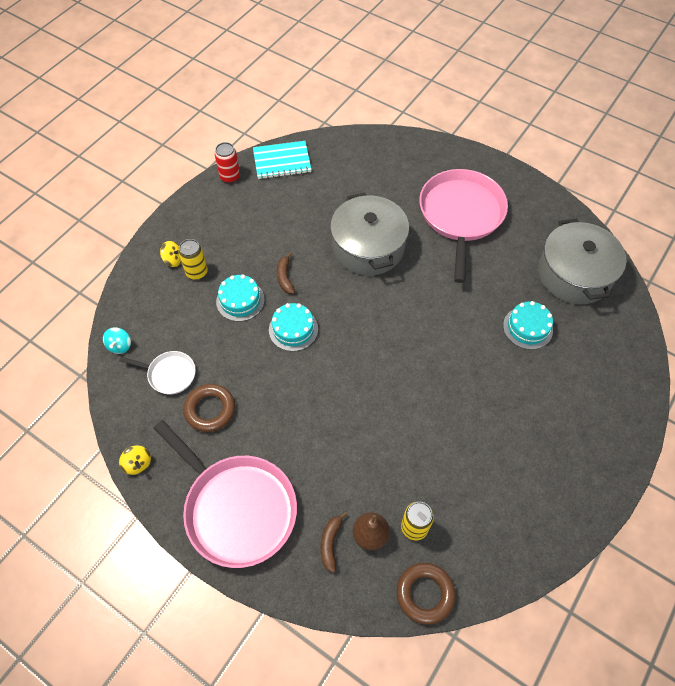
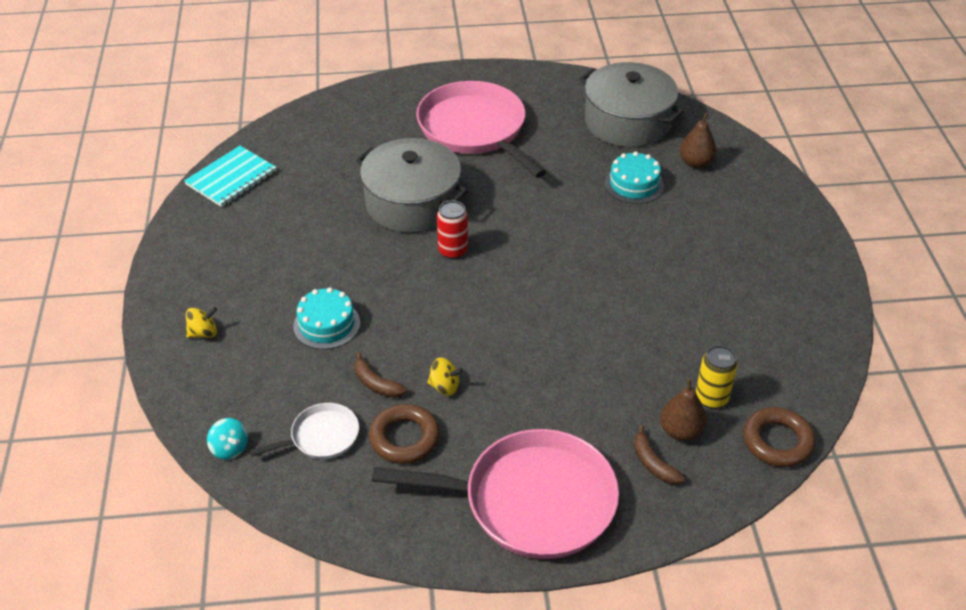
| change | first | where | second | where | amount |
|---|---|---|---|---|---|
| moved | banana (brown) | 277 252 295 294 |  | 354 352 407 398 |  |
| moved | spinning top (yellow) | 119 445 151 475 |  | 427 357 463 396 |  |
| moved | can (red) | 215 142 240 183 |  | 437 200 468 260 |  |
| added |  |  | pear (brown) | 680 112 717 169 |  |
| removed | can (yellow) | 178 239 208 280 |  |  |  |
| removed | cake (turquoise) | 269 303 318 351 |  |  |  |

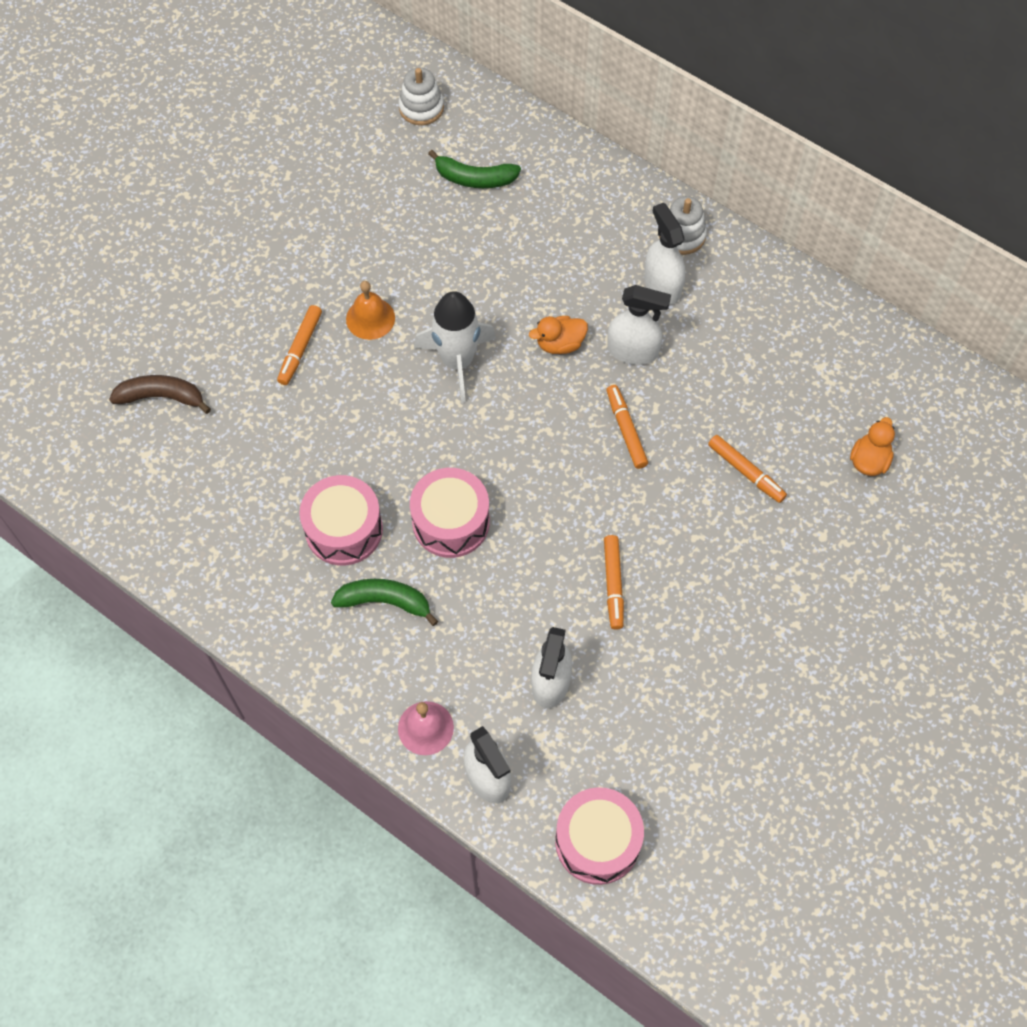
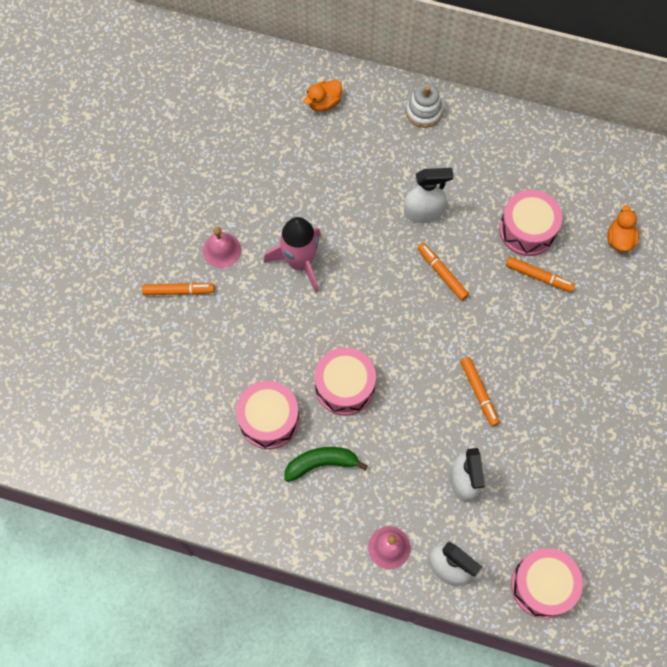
| change | first | where | second | where | amount |
|---|---|---|---|---|---|
| turned | marker (orange) | 277 305 322 385 |  | 142 283 215 295 | 90 degrees counterclockwise |
| recoloured | bell (orange) | 346 281 395 340 | bell (pink) | 203 227 241 268 |  |
| recoloured | rocket (white) | 414 291 496 403 | rocket (pink) | 264 217 321 293 |  |
| moved | duck (orange) | 529 316 588 354 |  | 303 80 342 111 |  |
| added |  |  | drum (pink) | 499 190 562 256 |  |
| removed | banana (brown) | 109 375 211 414 |  |  |  |
| removed | stacking toy (white) | 398 68 444 125 |  |  |  |
| removed | banana (green) | 428 150 521 188 |  |  |  |
| removed | spray bottle (white) | 644 203 685 304 |  |  |  |

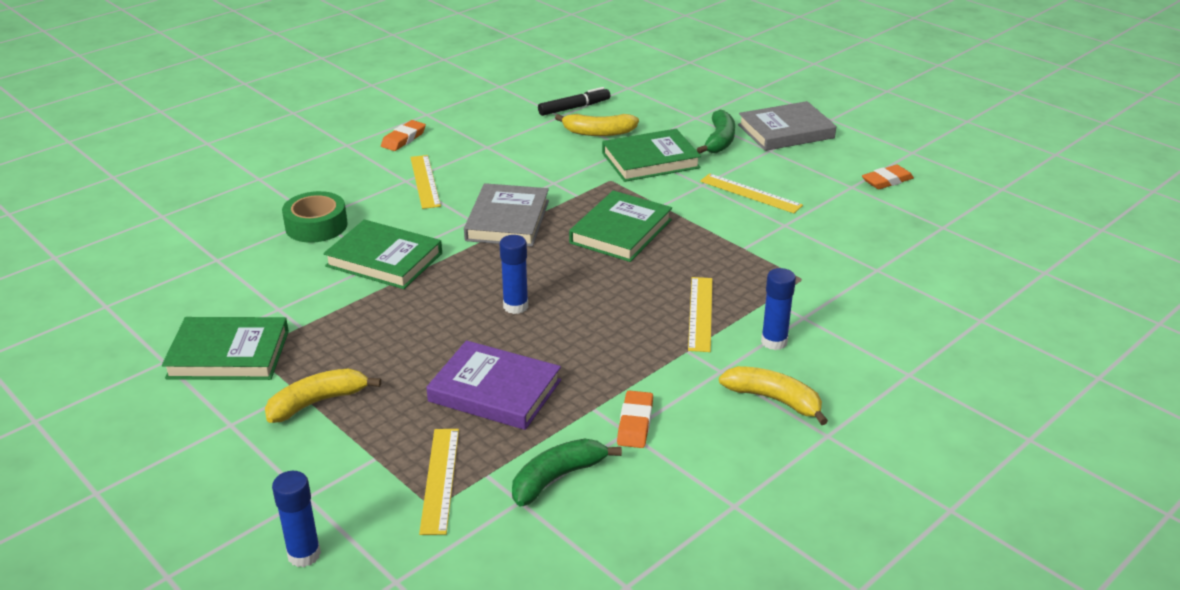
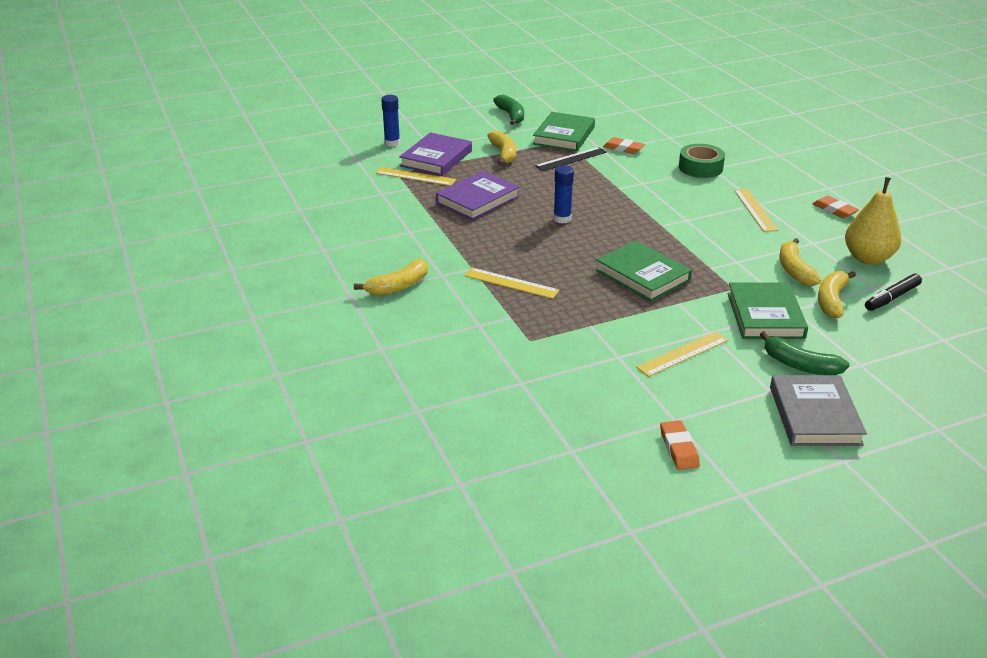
| change | first | where | second | where | amount |
|---|---|---|---|---|---|
| added |  |  | book (purple) | 399 133 472 176 |  |
| moved | banana (green) | 512 439 622 506 |  | 493 95 524 125 |  |
| added |  |  | ruler (black) | 535 147 607 171 |  |
| moved | eraser (orange) | 617 390 653 448 |  | 603 137 645 154 |  |
| turned | ruler (yellow) | 410 155 441 209 |  | 734 189 778 232 | 75 degrees clockwise |
| added |  |  | banana (yellow) | 779 238 821 286 |  |
| added |  |  | pear (yellow) | 845 177 901 264 |  |
| turned | marker (black) | 538 87 610 116 |  | 865 274 922 311 | 60 degrees clockwise |
| removed | book (green) | 323 220 442 289 |  |  |  |
| removed | book (grey) | 464 183 549 247 |  |  |  |
| removed | glue stick (blue) | 761 268 796 350 |  |  |  |

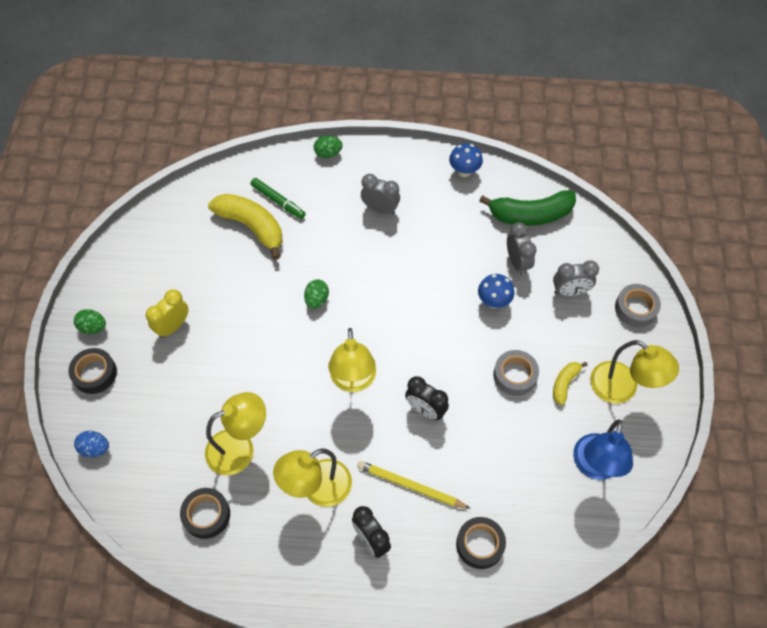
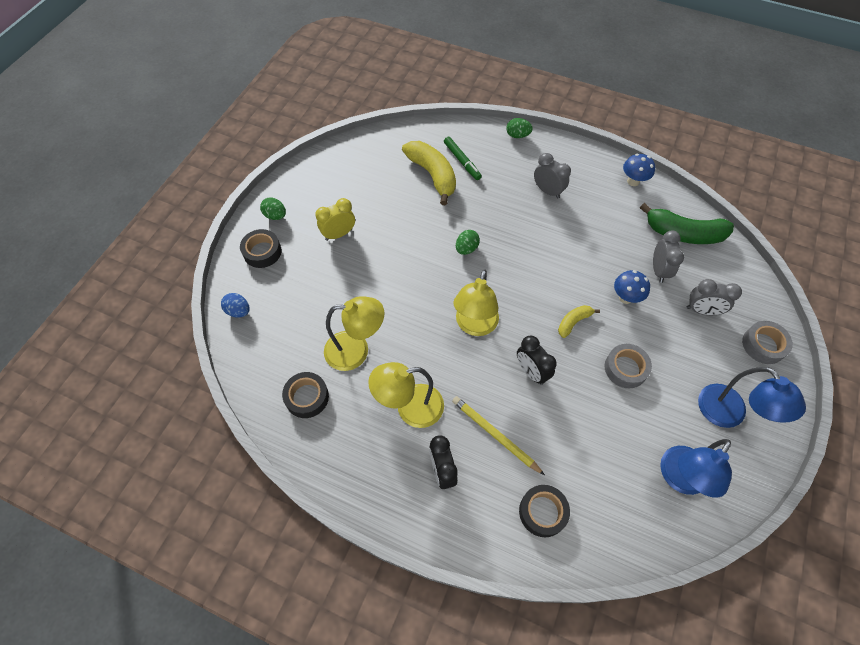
| change | first | where | second | where | amount |
|---|---|---|---|---|---|
| moved | banana (yellow) | 553 362 588 405 |  | 558 305 600 338 |  |
| recoloured | lamp (yellow) | 590 340 679 404 | lamp (blue) | 698 367 806 428 |  |

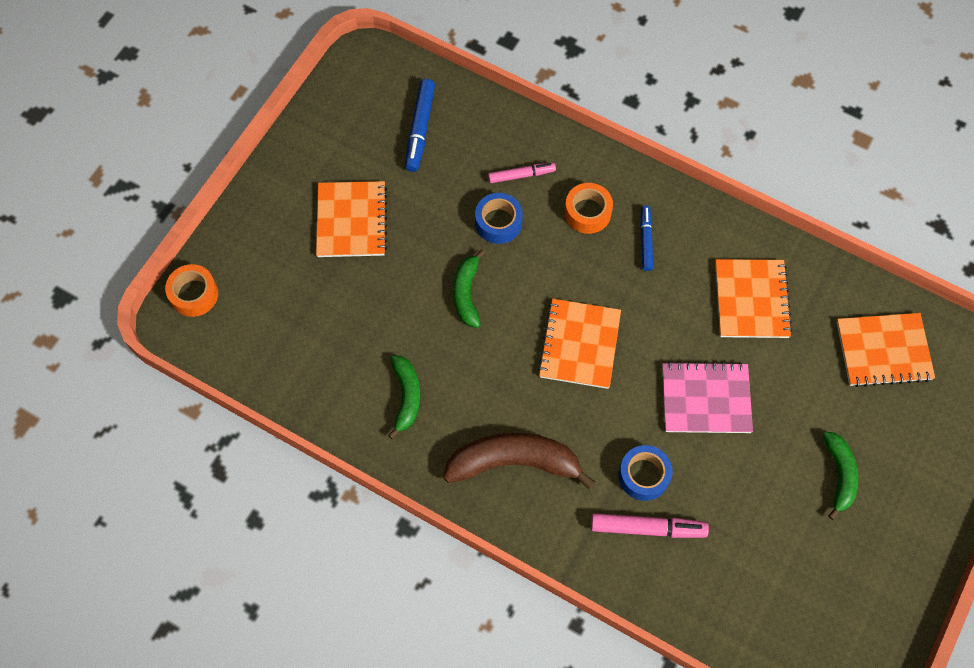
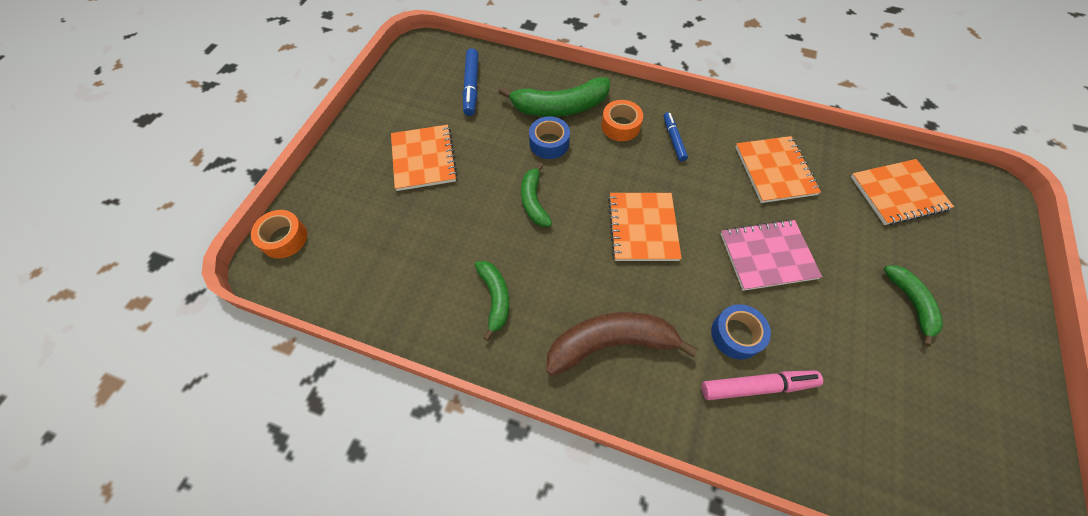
| change | first | where | second | where | amount |
|---|---|---|---|---|---|
| replaced | marker (pink) | 488 163 556 183 | banana (green) | 498 77 610 117 |  |

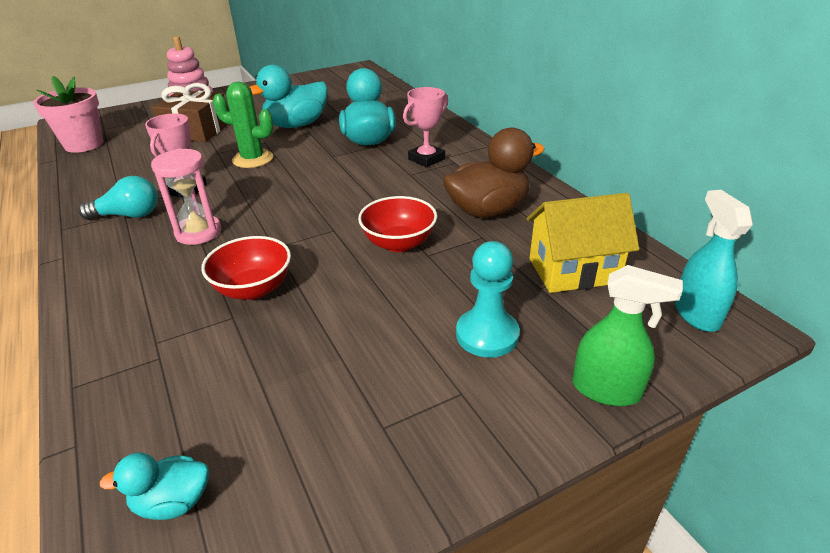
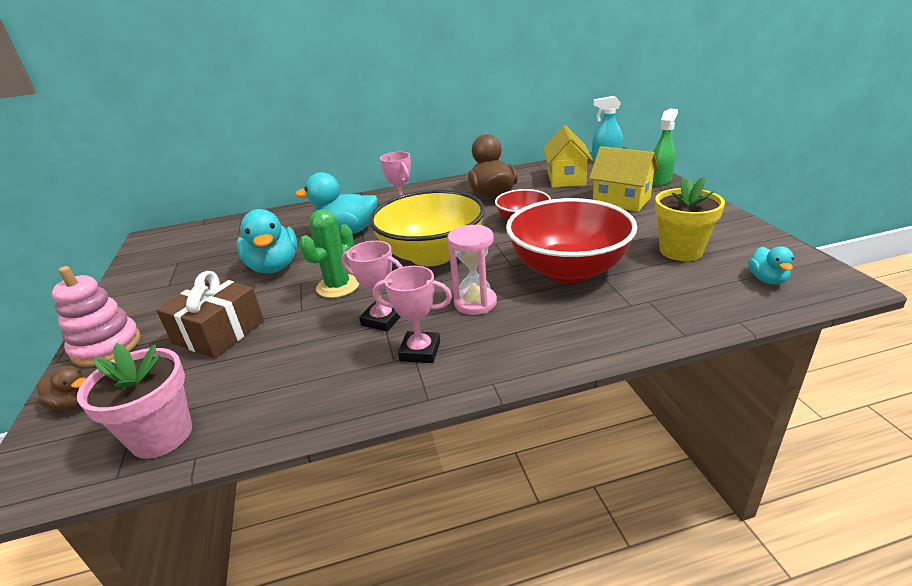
| change | first | where | second | where | amount |
|---|---|---|---|---|---|
| added |  |  | duck (brown) | 37 366 86 411 |  |
| added |  |  | bowl (yellow) | 369 190 485 266 |  |
| replaced | light bulb (turquoise) | 78 176 158 220 | trophy (pink) | 373 266 452 363 |  |
| resized | bowl (red) | 201 236 291 300 |  | 506 198 637 283 | x1.86 |
| replaced | pawn (turquoise) | 456 241 520 357 | house (yellow) | 589 146 659 212 |  |
| added |  |  | flower pot (yellow) | 655 176 725 261 |  |

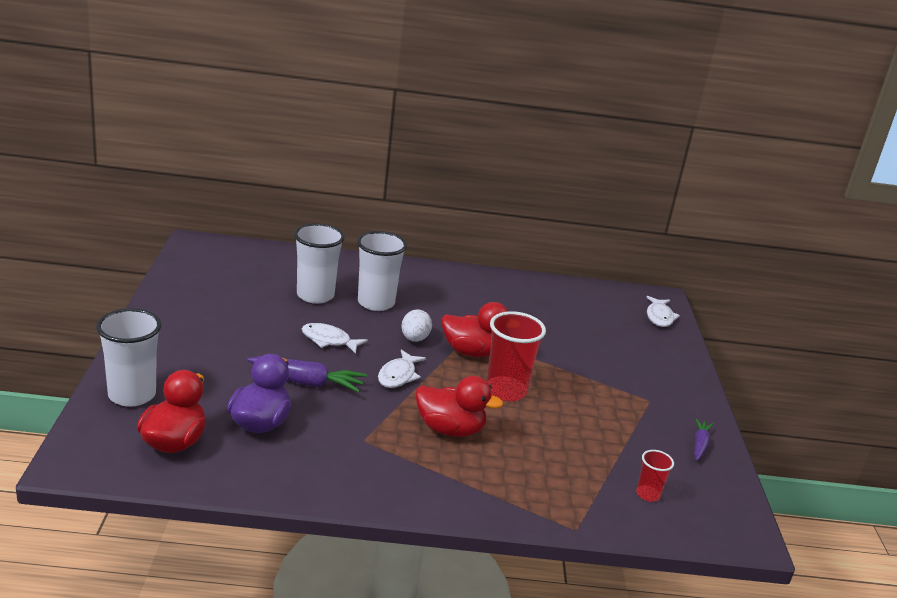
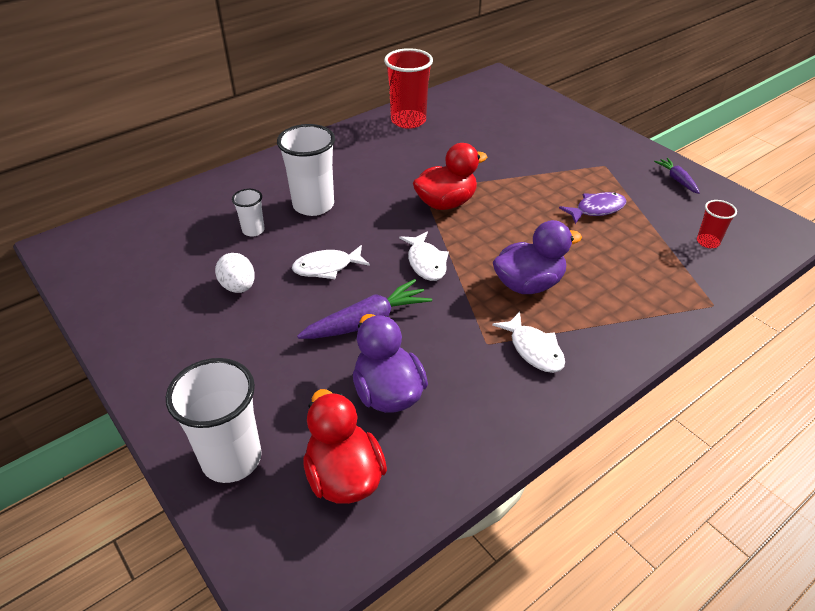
| change | first | where | second | where | amount |
|---|---|---|---|---|---|
| moved | egg (white) | 402 309 432 342 |  | 215 253 255 293 |  |
| resized | cup (white) | 294 223 345 304 |  | 232 189 265 236 | x0.51 |
| moved | cup (red) | 486 311 546 401 |  | 384 48 433 129 |  |
| moved | fish (white) | 646 296 680 327 |  | 492 312 565 373 |  |
| recoloured | duck (red) | 416 376 503 437 | duck (purple) | 493 220 582 294 |  |
| added |  |  | fish (purple) | 559 192 626 224 |  |

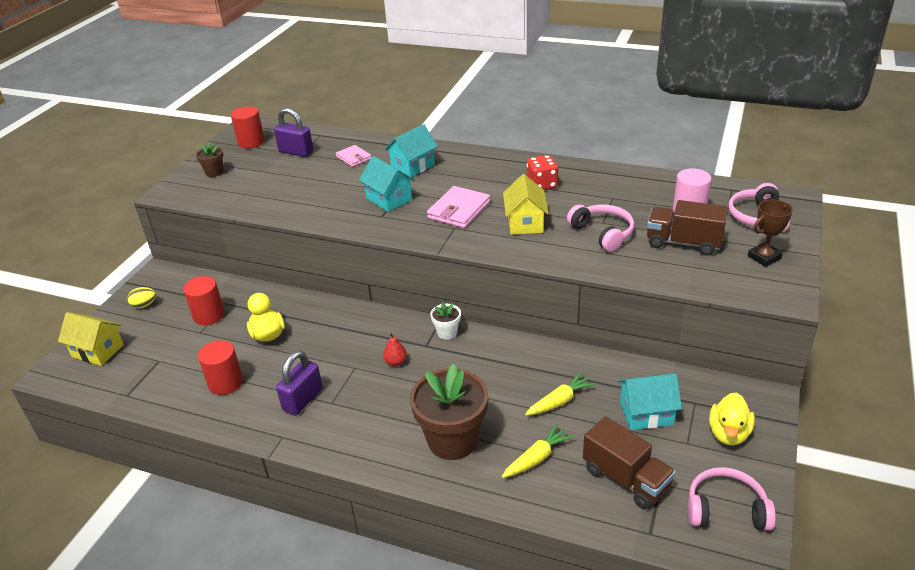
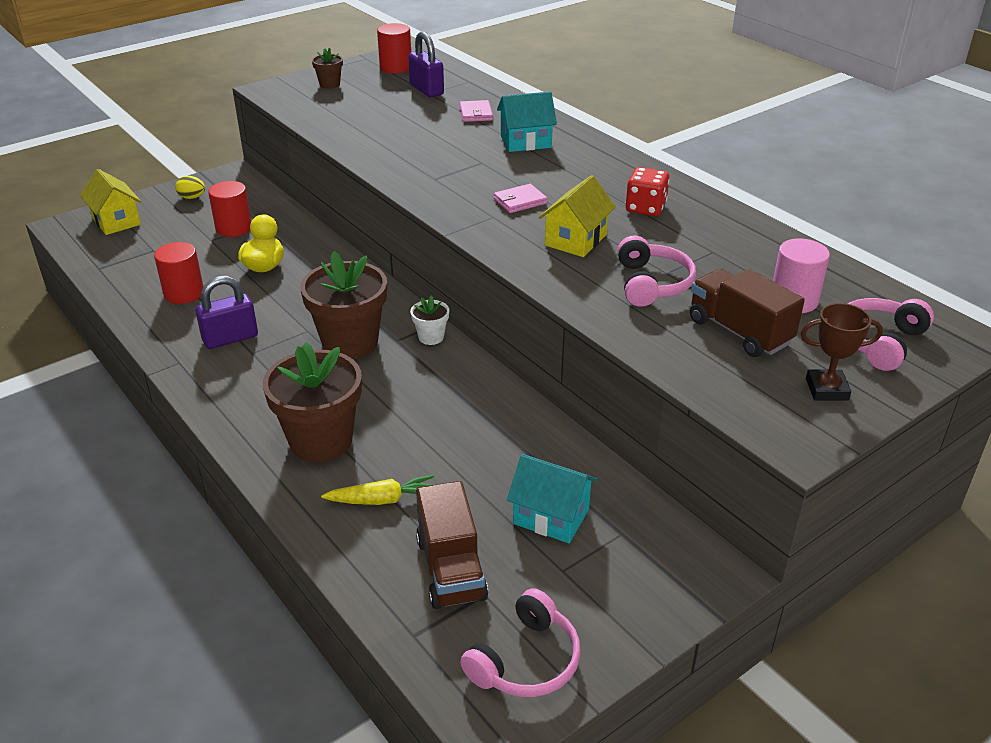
| change | first | where | second | where | amount |
|---|---|---|---|---|---|
| replaced | pear (red) | 383 332 407 366 | flower pot (brown) | 300 251 387 359 |  |
| turned | headphones (pink) | 688 467 776 531 |  | 460 588 581 697 | 90 degrees clockwise |
| resized | wallet (pink) | 427 186 490 228 |  | 494 184 548 213 | x0.62 |
| removed | house (turquoise) | 359 156 415 212 |  |  |  |
| removed | carrot (yellow) | 525 372 596 416 |  |  |  |
| removed | duck (yellow) | 709 393 755 445 |  |  |  |

